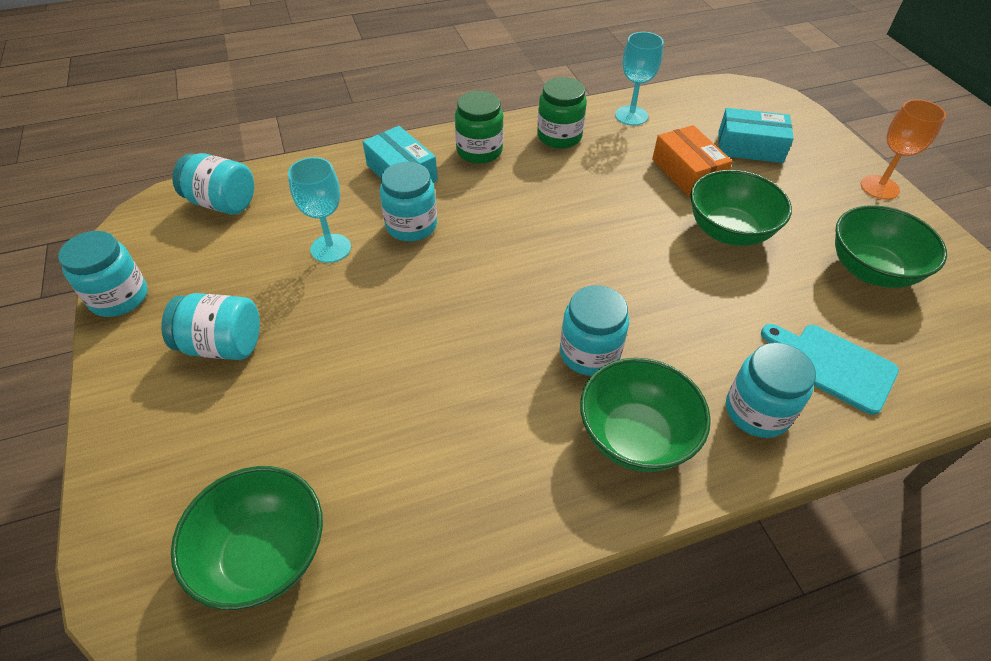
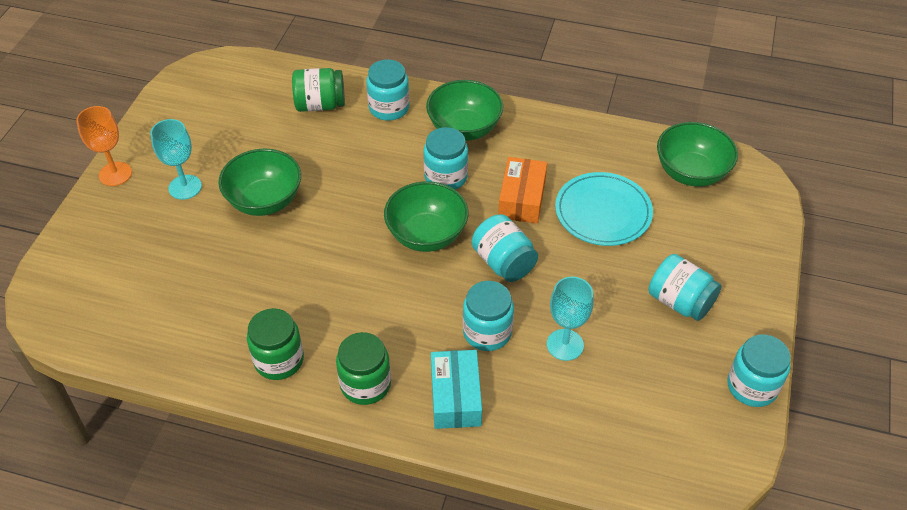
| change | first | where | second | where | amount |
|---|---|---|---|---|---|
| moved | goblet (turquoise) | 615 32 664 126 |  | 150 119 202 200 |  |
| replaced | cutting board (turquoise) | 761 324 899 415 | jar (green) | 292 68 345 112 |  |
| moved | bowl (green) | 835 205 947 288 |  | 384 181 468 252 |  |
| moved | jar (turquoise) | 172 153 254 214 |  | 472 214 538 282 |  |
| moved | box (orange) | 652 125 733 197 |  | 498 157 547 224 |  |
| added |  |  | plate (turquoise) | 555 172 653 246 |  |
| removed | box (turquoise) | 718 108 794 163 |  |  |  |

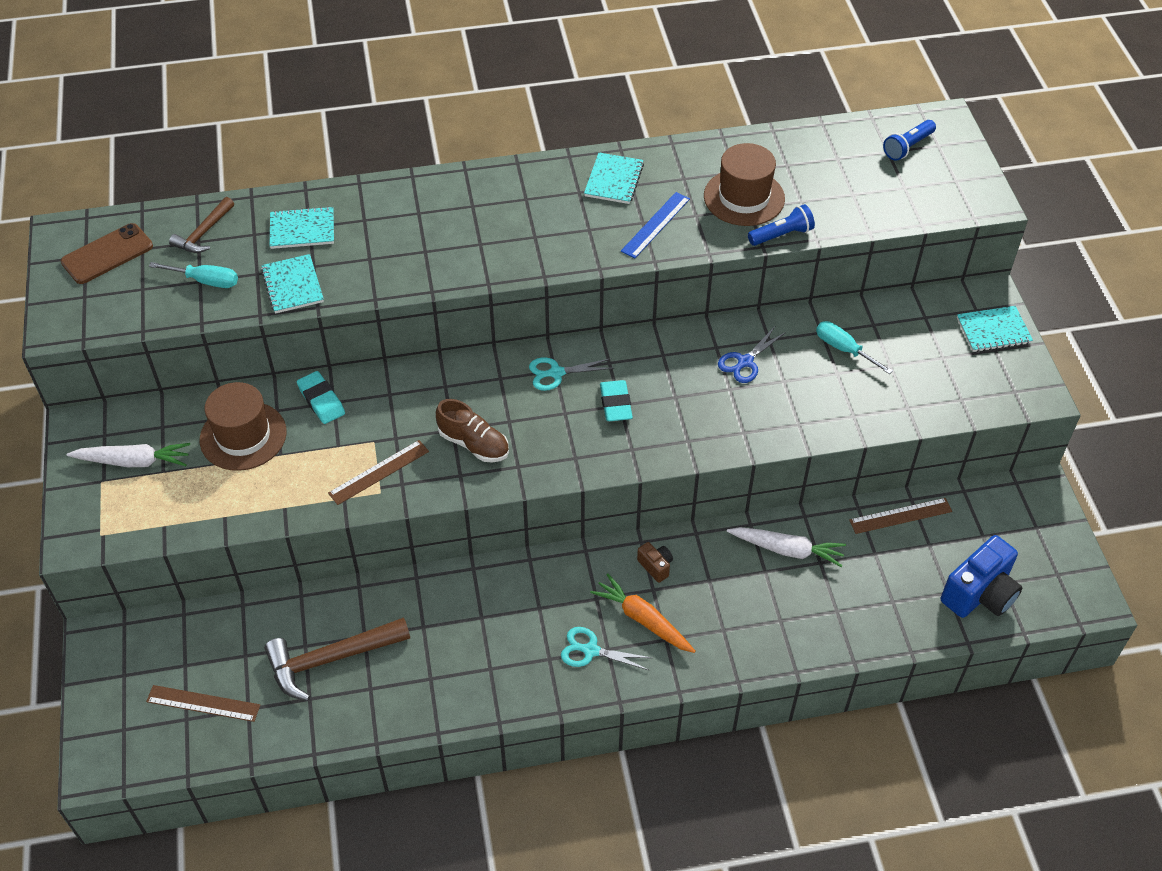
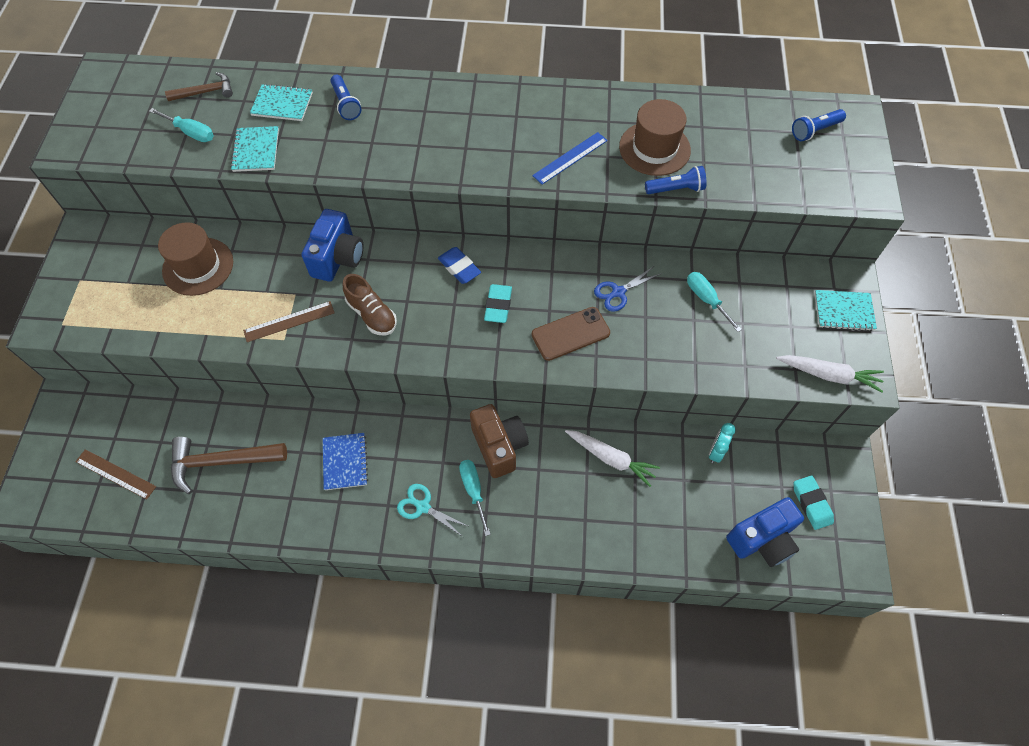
| change | first | where | second | where | amount |
|---|---|---|---|---|---|
| turned | hammer (brown) | 169 197 234 253 |  | 165 72 233 101 | 150 degrees counterclockwise |
| added |  |  | camera (blue) | 302 209 363 281 |  |
| added |  |  | notebook (blue) | 323 433 368 490 |  |
| added |  |  | flashlight (blue) | 330 75 362 120 |  |
| replaced | scissors (turquoise) | 529 357 614 391 | eraser (blue) | 438 247 481 284 |  |
| replaced | carrot (orange) | 590 574 695 653 | screwdriver (turquoise) | 459 460 491 536 |  |
| resized | camera (brown) | 637 542 673 583 |  | 470 404 529 478 | x2.10 |
| moved | phone (brown) | 61 223 153 284 |  | 532 307 610 361 |  |
| replaced | ruler (brown) | 849 498 952 534 | clock (turquoise) | 709 423 736 463 |  |
| moved | carrot (white) | 67 443 190 467 |  | 776 355 884 393 |  |
| moved | eraser (turquoise) | 297 371 345 424 |  | 794 475 834 530 |  |
| removed | notebook (turquoise) | 584 153 644 204 |  |  |  |

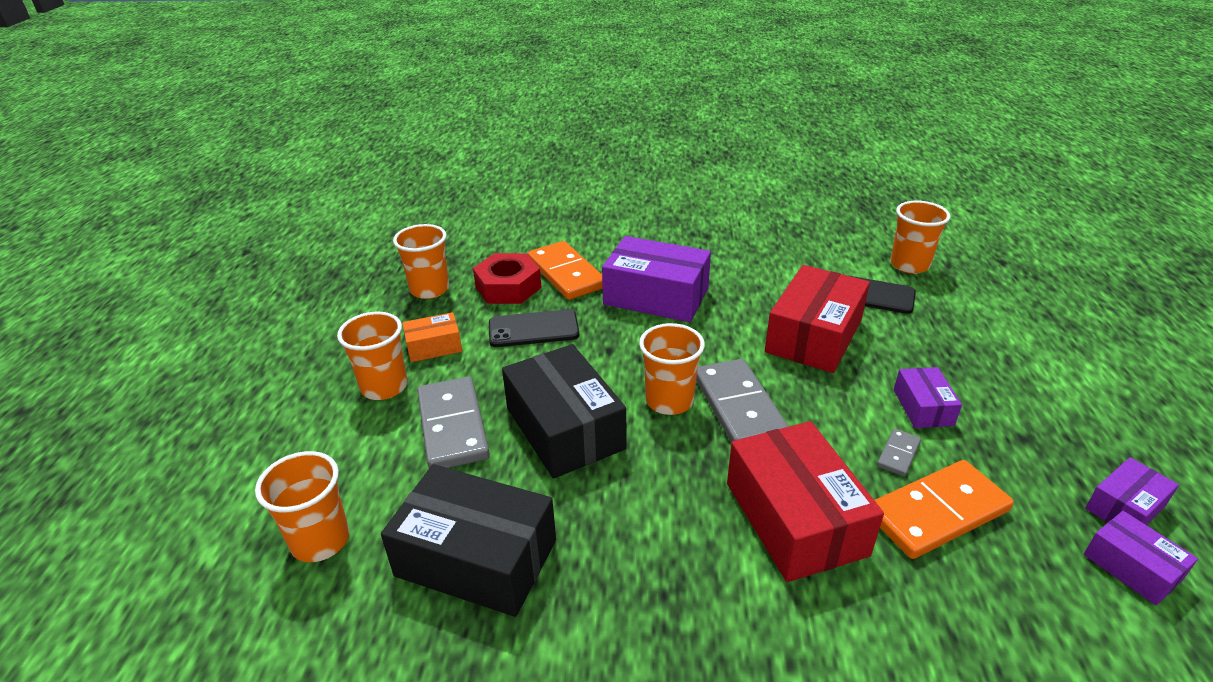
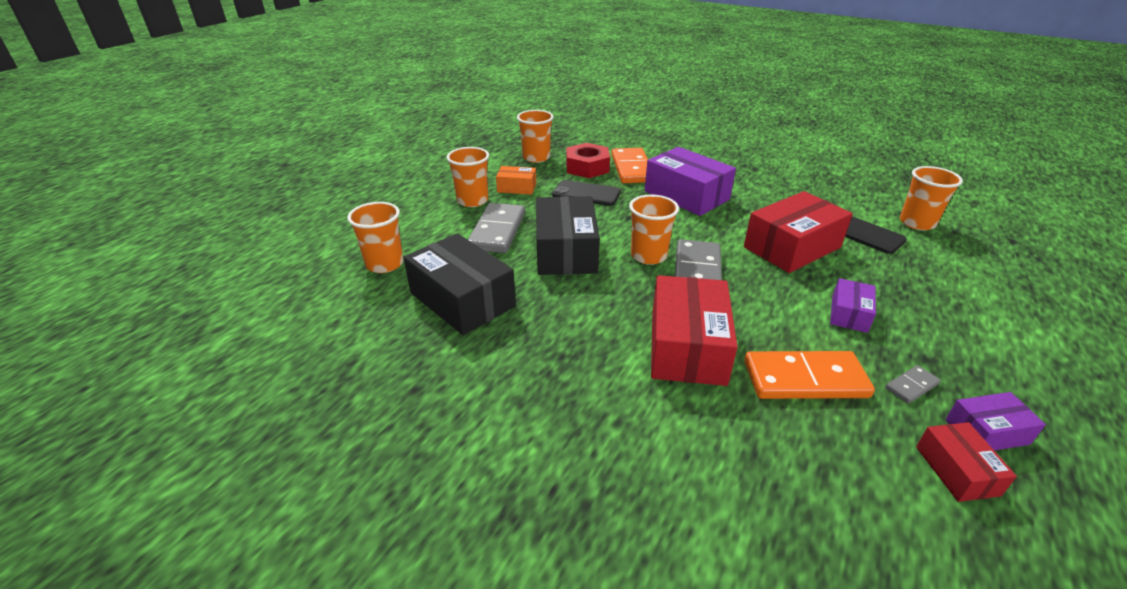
| change | first | where | second | where | amount |
|---|---|---|---|---|---|
| moved | domino (grey) | 877 429 921 477 |  | 885 365 941 404 |  |
| recoloured | box (purple) | 1084 511 1198 605 | box (red) | 916 422 1017 502 |  |

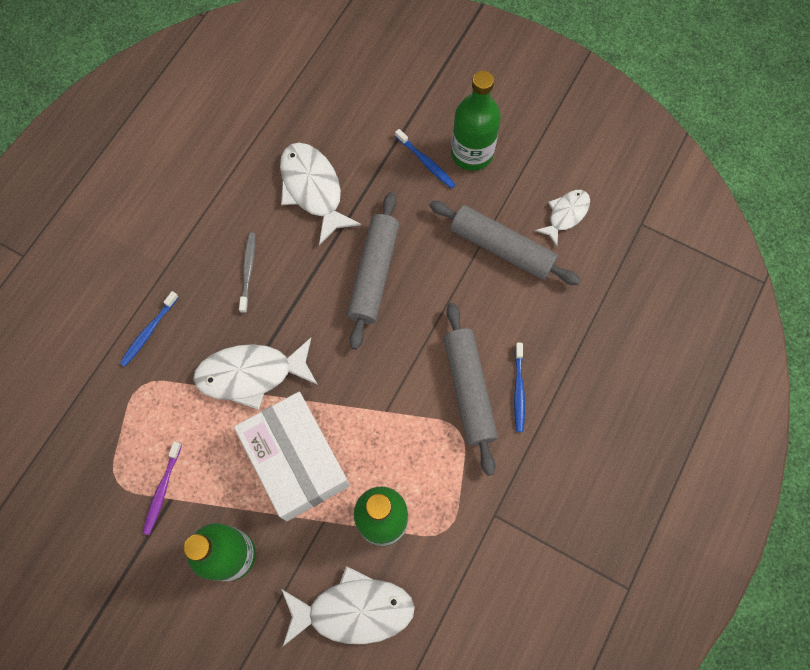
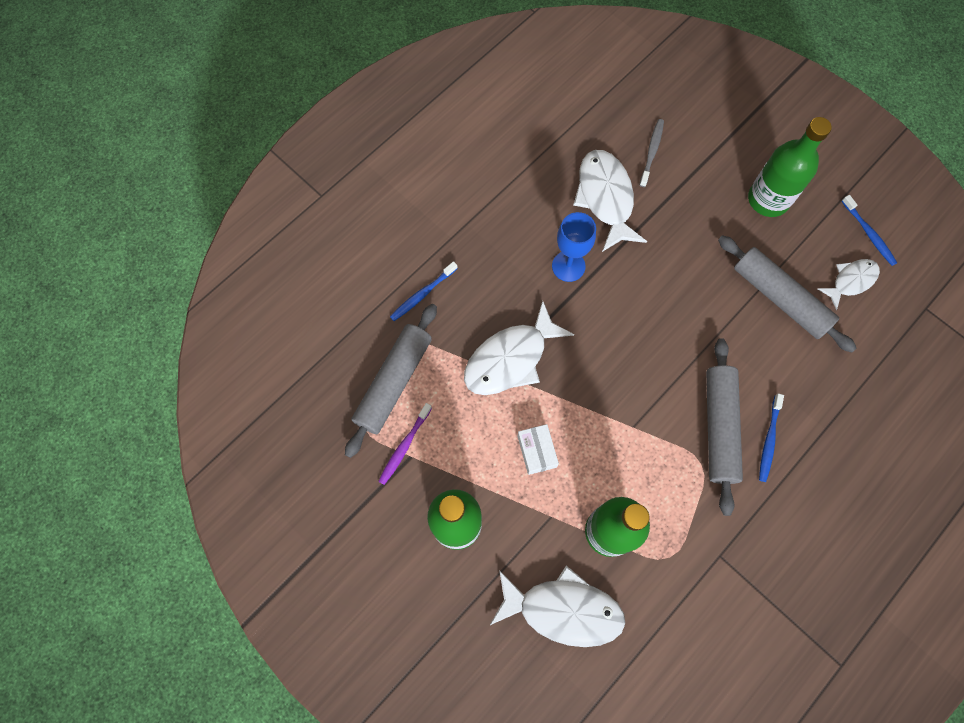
| change | first | where | second | where | amount |
|---|---|---|---|---|---|
| moved | rolling pin (grey) | 347 192 399 350 |  | 345 304 437 458 |  |
| turned | fish (white) | 193 338 318 410 |  | 464 301 575 395 | 45 degrees counterclockwise |
| resized | box (white) | 234 392 350 521 |  | 518 424 559 475 | x0.43 |
| added |  |  | goblet (blue) | 552 212 596 282 |  |
| moved | toothbrush (grey) | 239 233 255 313 |  | 640 119 664 187 |  |
| moved | toothbrush (blue) | 395 129 456 189 |  | 842 195 897 266 |  |

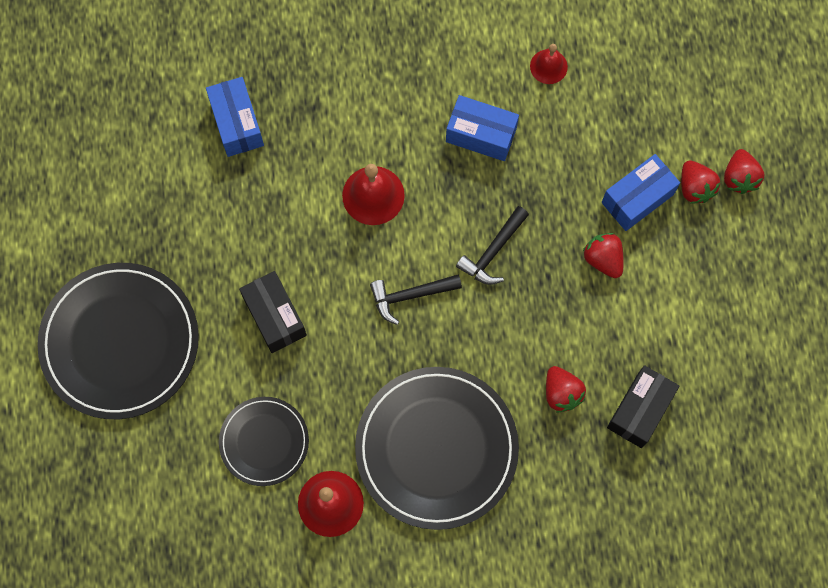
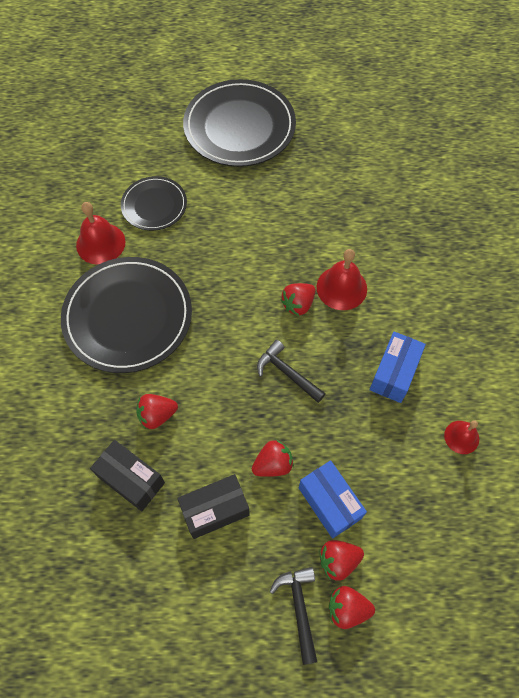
| change | first | where | second | where | amount |
|---|---|---|---|---|---|
| moved | box (black) | 239 271 307 353 |  | 177 474 250 539 |  |
| moved | hammer (black) | 370 275 462 325 |  | 269 567 318 665 |  |
| added |  |  | strawberry (red) | 280 283 316 316 |  |
| removed | box (blue) | 206 77 264 157 |  |  |  |

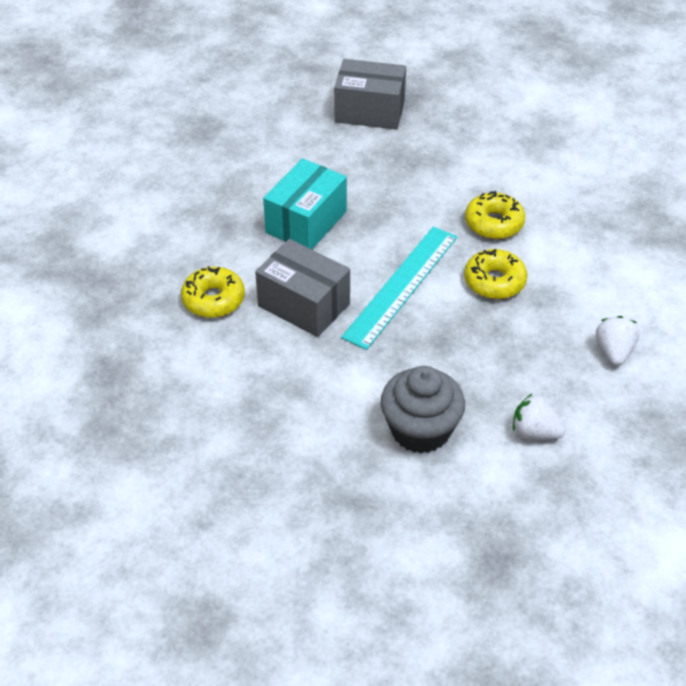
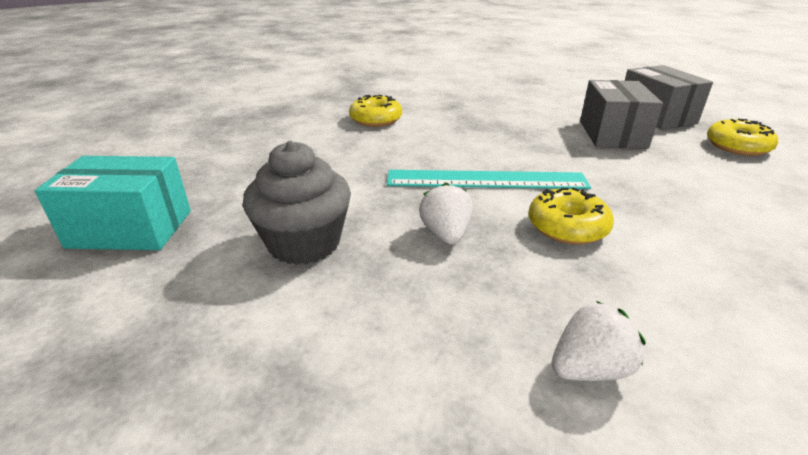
| change | first | where | second | where | amount |
|---|---|---|---|---|---|
| moved | box (turquoise) | 263 158 347 249 |  | 35 156 191 250 |  |
| moved | strawberry (white) | 513 393 566 440 |  | 419 182 473 245 |  |
| moved | box (grey) | 255 239 350 337 |  | 580 80 663 149 |  |
| moved | donut (yellow) | 465 191 525 239 |  | 707 119 778 156 |  |

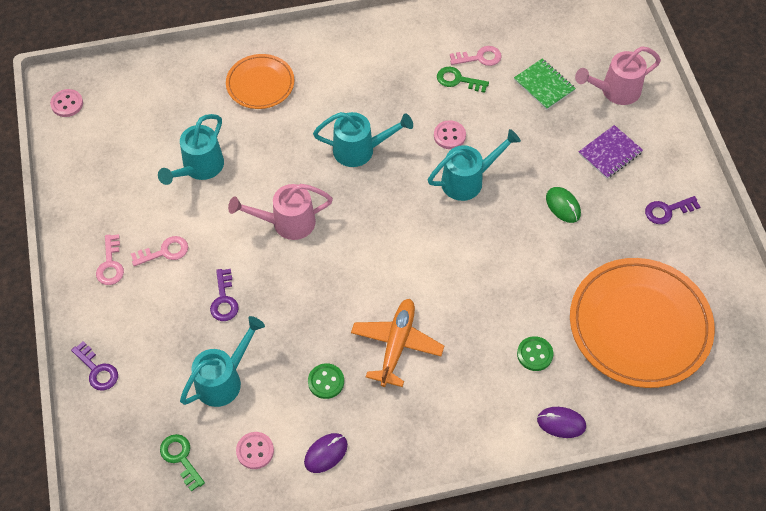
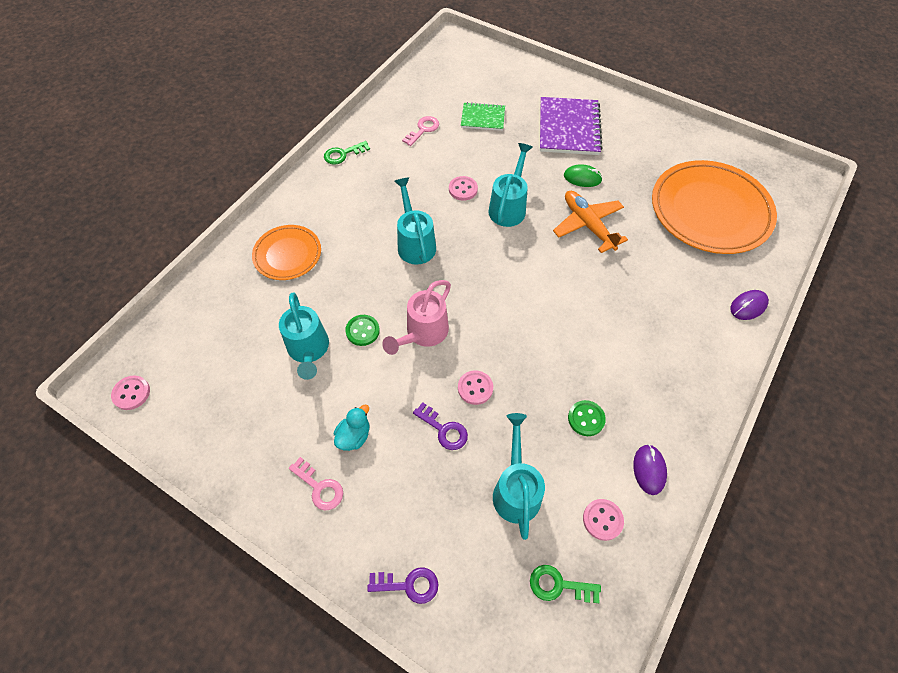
| change | first | where | second | where | amount |
|---|---|---|---|---|---|
| moved | key (green) | 437 67 489 93 |  | 324 141 370 165 |  |
| replaced | key (pink) | 131 236 188 266 | duck (turquoise) | 334 404 369 451 |  |
| moved | button (green) | 517 336 553 371 |  | 345 315 380 346 |  |
| turned | watering can (turquoise) | 313 112 413 167 |  | 394 177 436 265 | 60 degrees counterclockwise |
| added |  |  | button (pink) | 458 370 493 405 |  |
| resized | notebook (purple) | 579 125 643 179 |  | 540 97 602 155 | x1.73 |
| moved | plane (orange) | 351 299 444 387 |  | 553 191 628 253 |  |
| removed | watering can (pink) | 575 46 661 105 |  |  |  |
| removed | key (purple) | 645 196 700 224 |  |  |  |

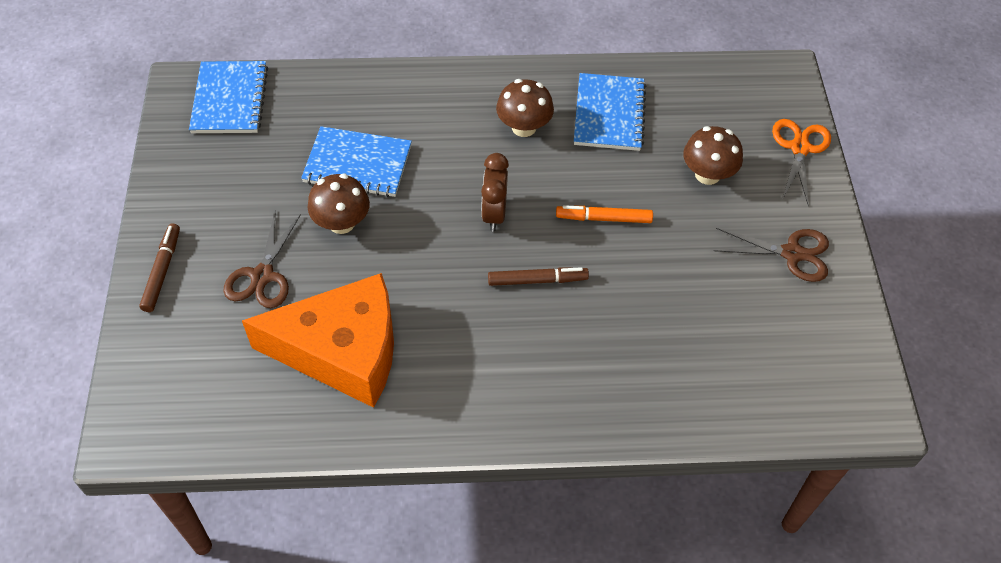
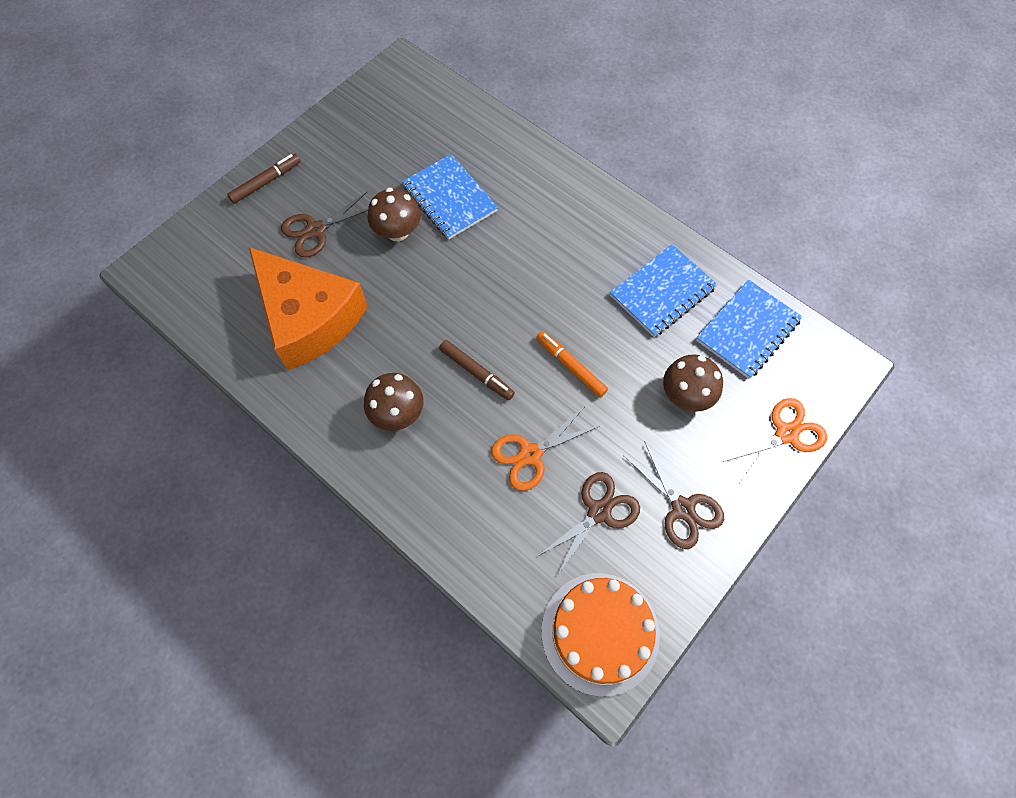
| change | first | where | second | where | amount |
|---|---|---|---|---|---|
| moved | mushroom (brown) | 496 79 554 137 |  | 364 373 423 431 |  |
| added |  |  | scissors (orange) | 491 407 600 491 |  |
| added |  |  | scissors (brown) | 536 472 640 577 |  |
| added |  |  | cake (orange) | 542 573 660 696 |  |
| moved | notebook (blue) | 189 61 268 133 |  | 696 280 802 379 |  |
| removed | clock (brown) | 481 153 509 231 |  |  |  |

